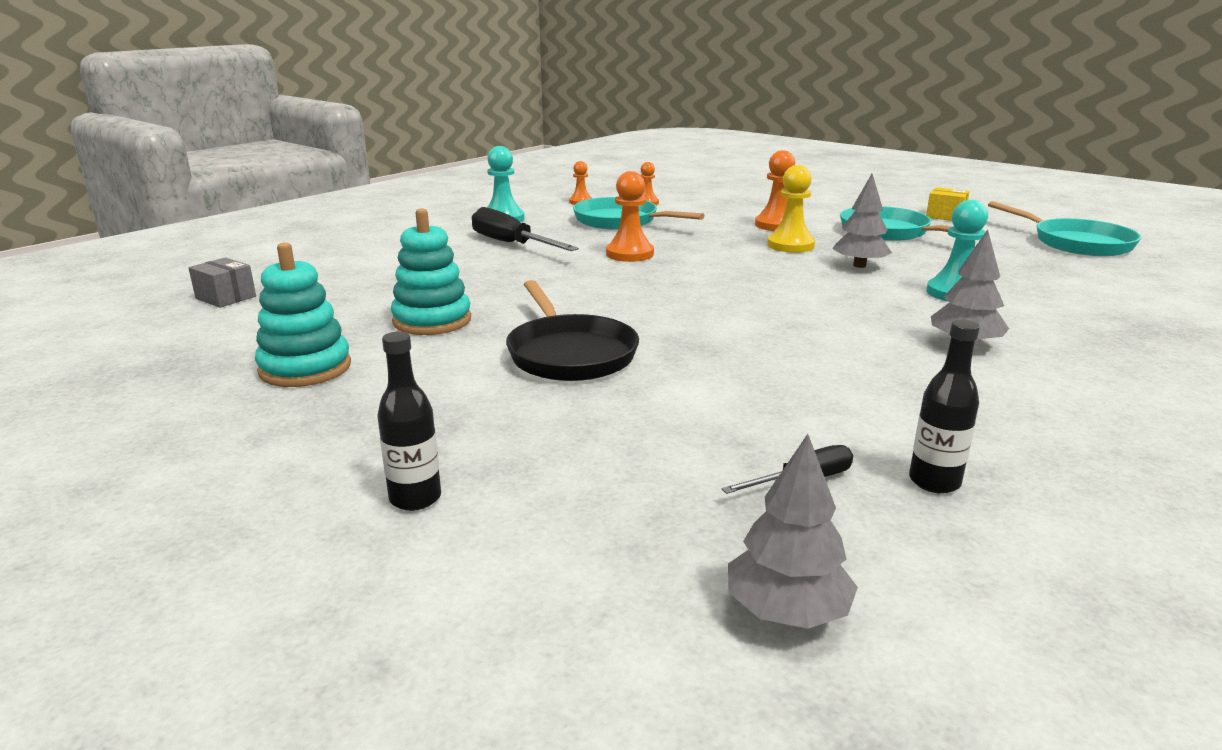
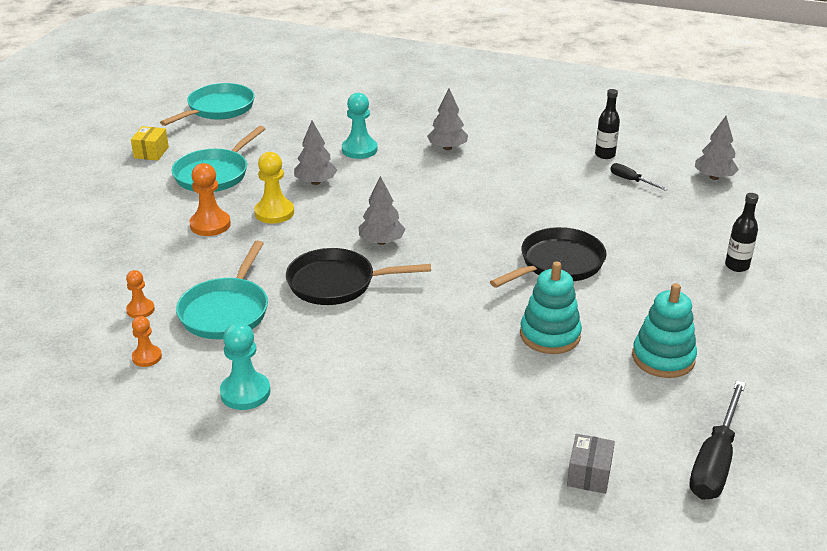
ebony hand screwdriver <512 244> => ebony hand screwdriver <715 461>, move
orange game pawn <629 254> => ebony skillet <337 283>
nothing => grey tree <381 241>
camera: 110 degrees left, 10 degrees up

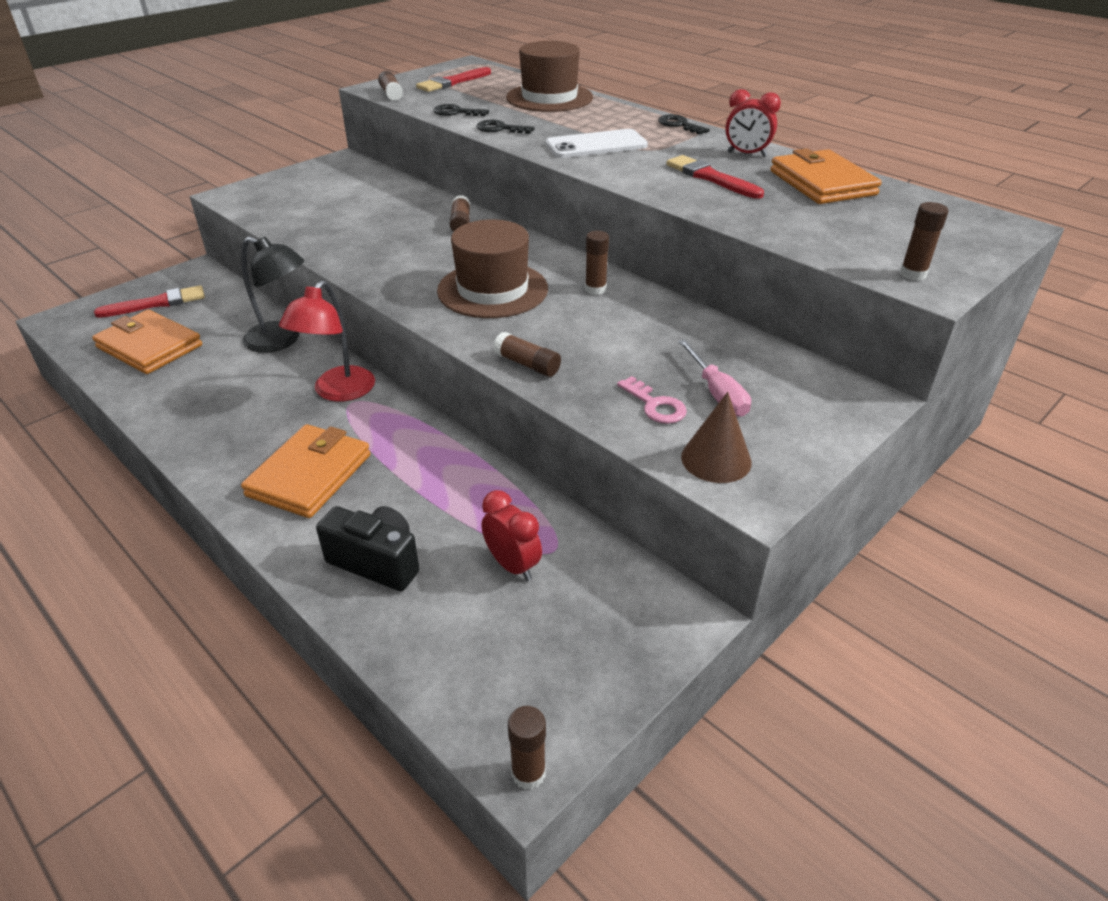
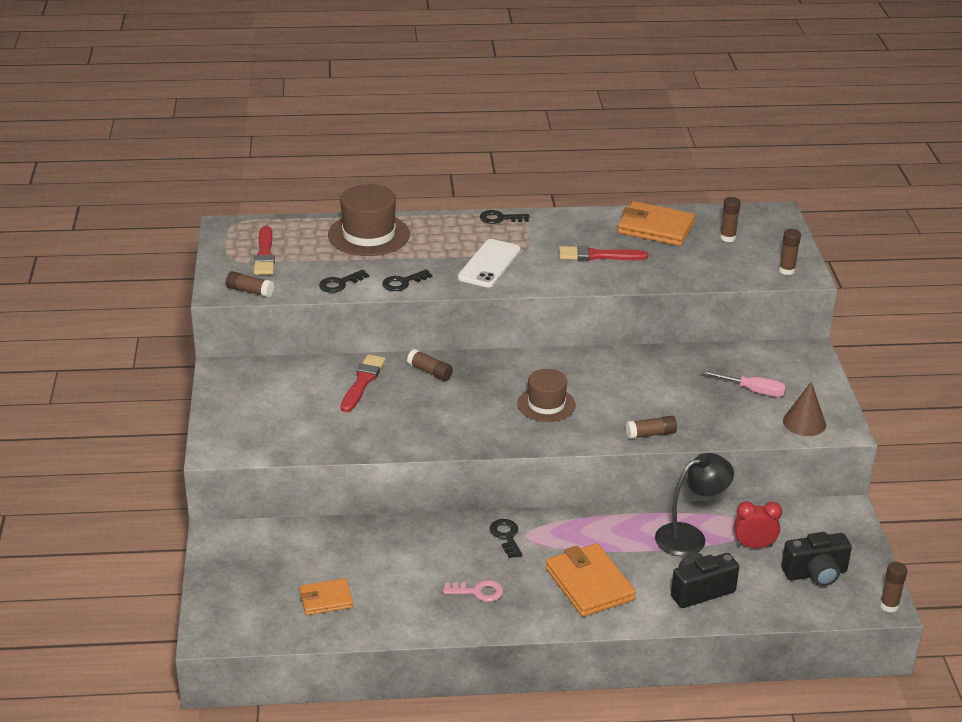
orange card wallet <149 346> => orange card wallet <326 599>, x0.60
crimson brush <157 303> => crimson brush <362 382>, move
ebony lamp <281 340> => ebony lamp <690 536>, move
crimson lamp <338 392> => ebony door key <506 536>
dark brown top hat <492 290> => dark brown top hat <546 404>, x0.65
dark brown glue stick <595 289> => dark brown glue stick <727 238>, move
rose-pink door key <655 405> => rose-pink door key <478 592>, move
crimson clock <746 154> => nothing
nothing => ebony photo camera <815 574>
camera: 50 degrees left, 5 degrees down

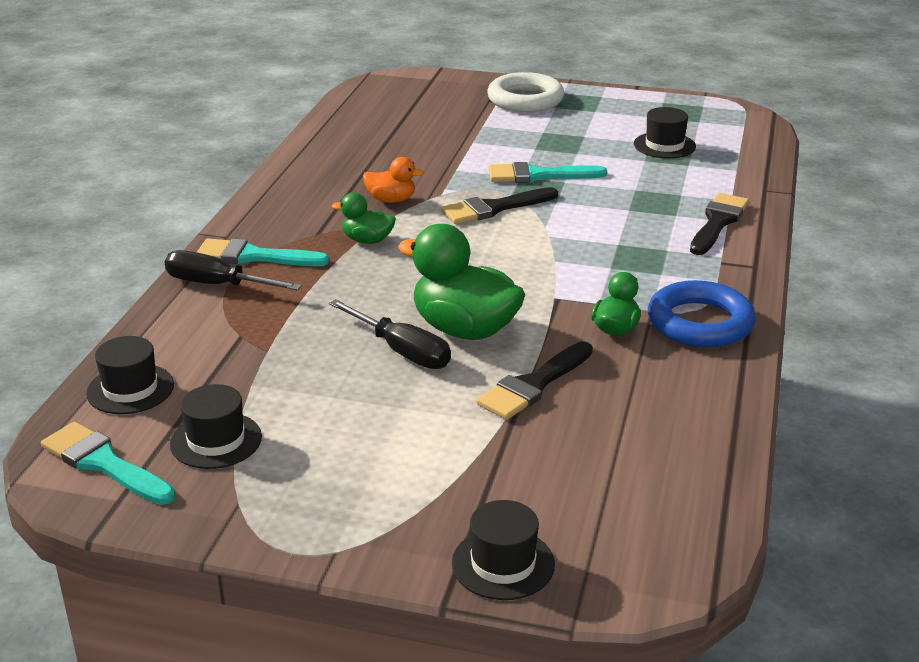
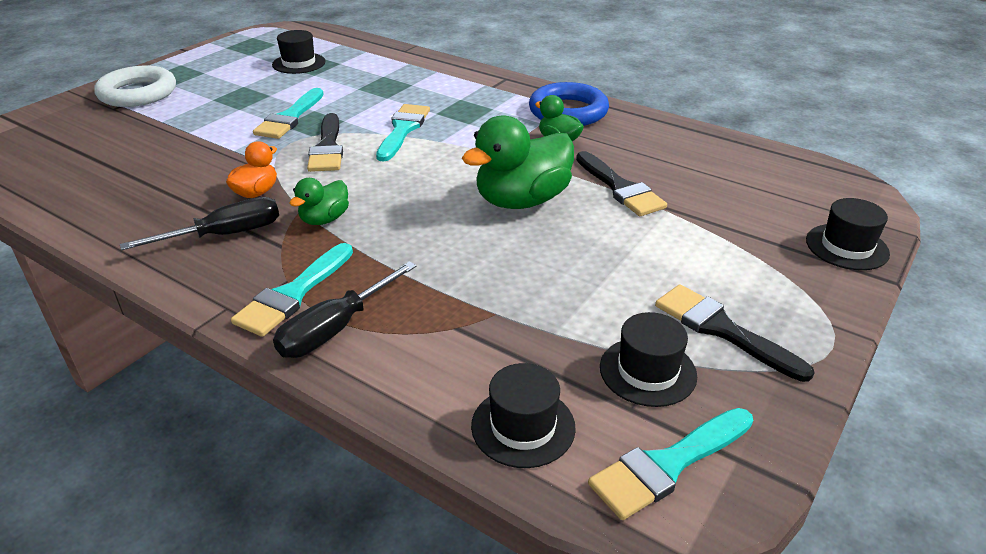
ebony hand screwdriver <401 351> => ebony hand screwdriver <225 235>, move
ebony brush <718 222> => ebony brush <722 330>, move
nothing => aqua brush <403 130>
camera: 70 degrees left, 5 degrees up

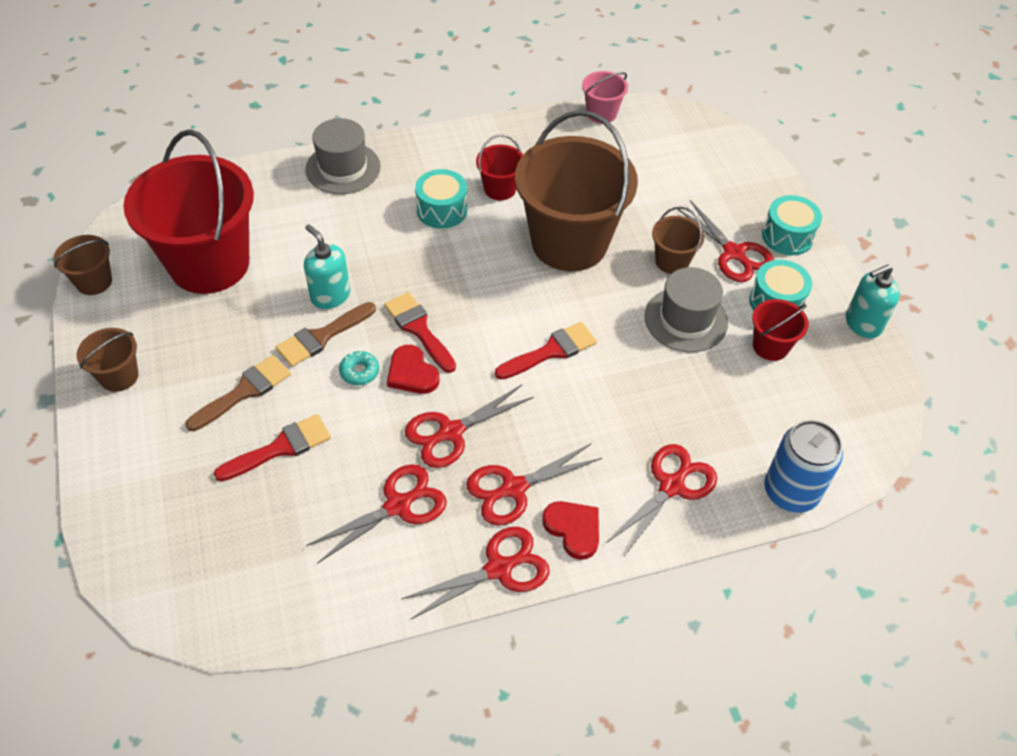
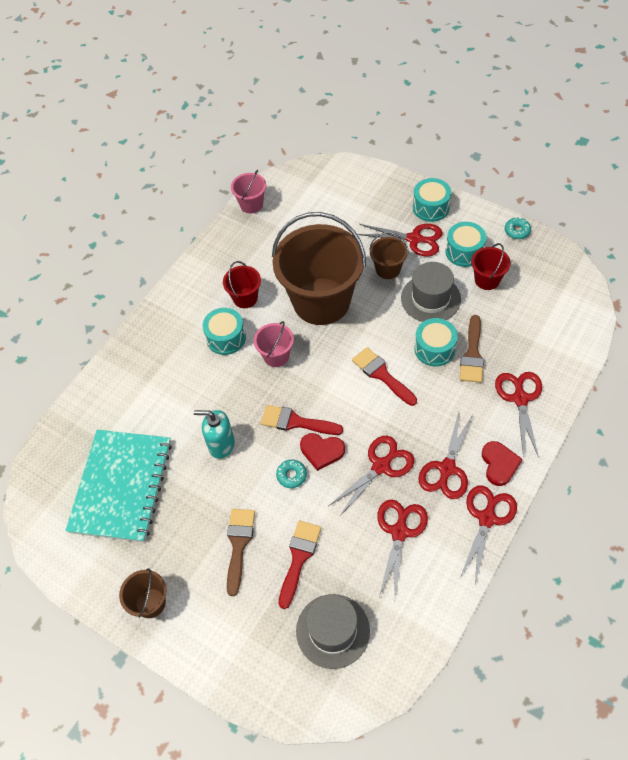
dark brown sand bucket <94 282> => nothing
crimson sand bucket <209 264> => aqua notepad <121 486>
dark brown brush <322 336> => dark brown brush <472 354>, move
grey top hat <343 168> => grey top hat <332 631>, move
crimson scissors <451 432> => crimson scissors <381 466>, 150 degrees counterclockwise
crimson brush <551 351> => crimson brush <382 374>, 60 degrees counterclockwise
crimson love heart <573 529> => crimson love heart <499 464>, 75 degrees clockwise
royal blue can <790 491> => nothing
aqua pump bottle <862 324> => aqua doughnut <517 231>
nothing => rose-pink sand bucket <276 356>
nothing => aqua snare drum <434 349>
camera: 35 degrees left, 5 degrees up

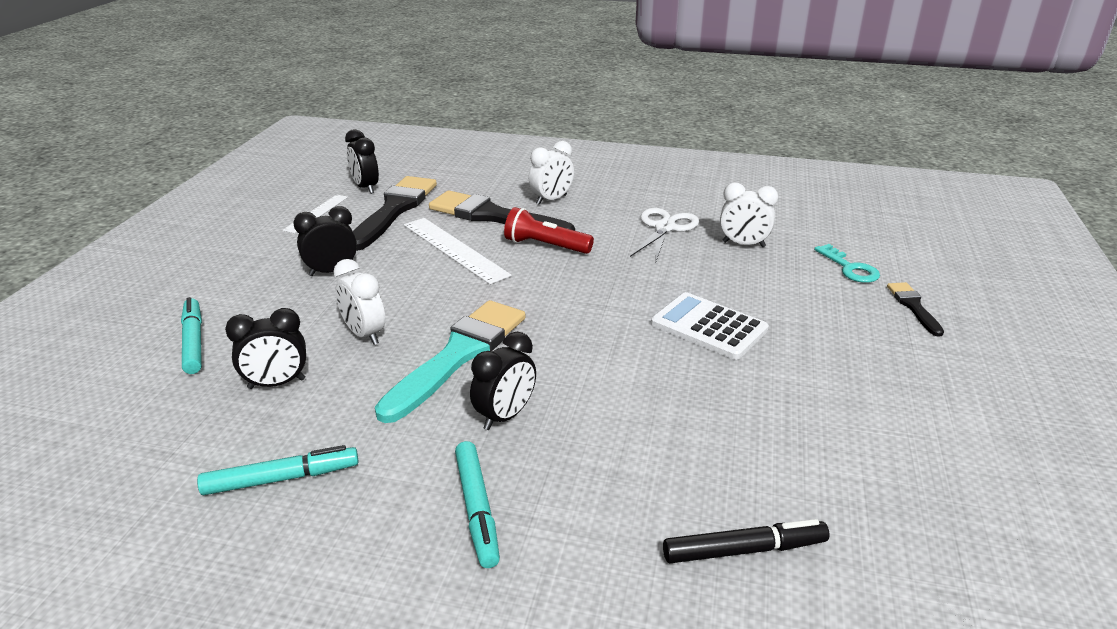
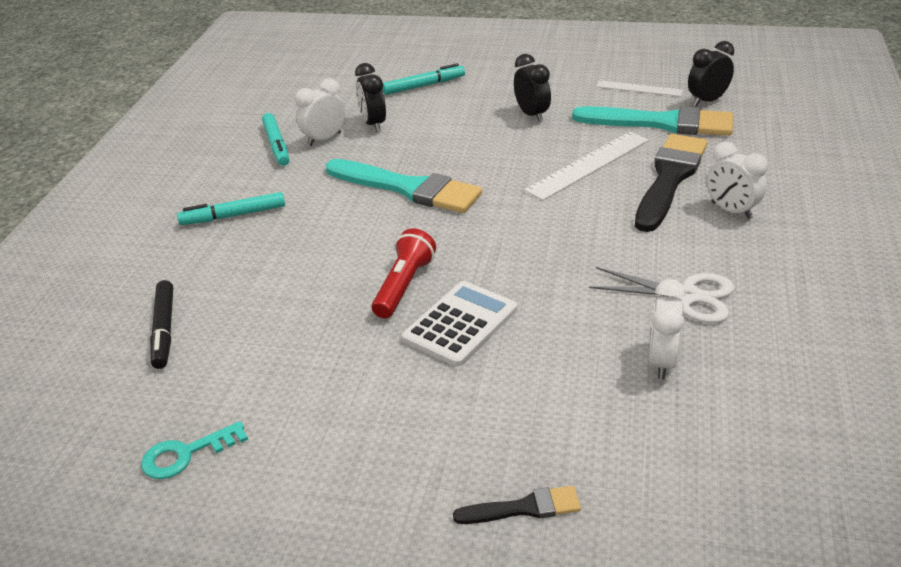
snow-white clock <364 334> => snow-white clock <324 139>, move
ebony brush <394 210> => aqua brush <661 123>
ebony clock <505 416> => nothing
crimson pocket torch <546 246> => crimson pocket torch <404 286>, move
aqua door key <850 268> => aqua door key <186 454>, move
camera: 90 degrees right, 5 degrees up

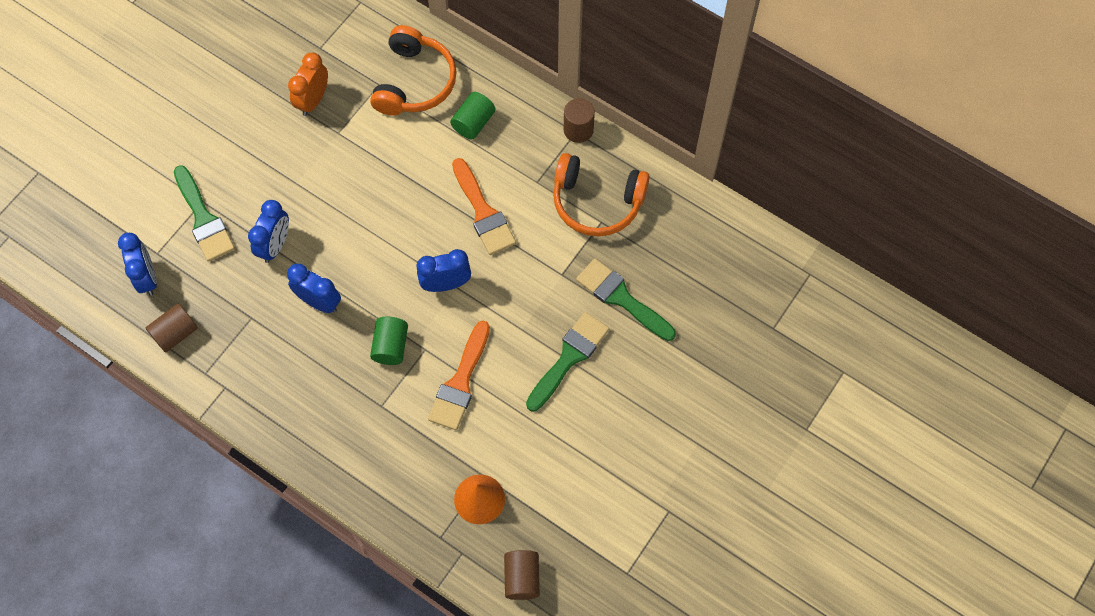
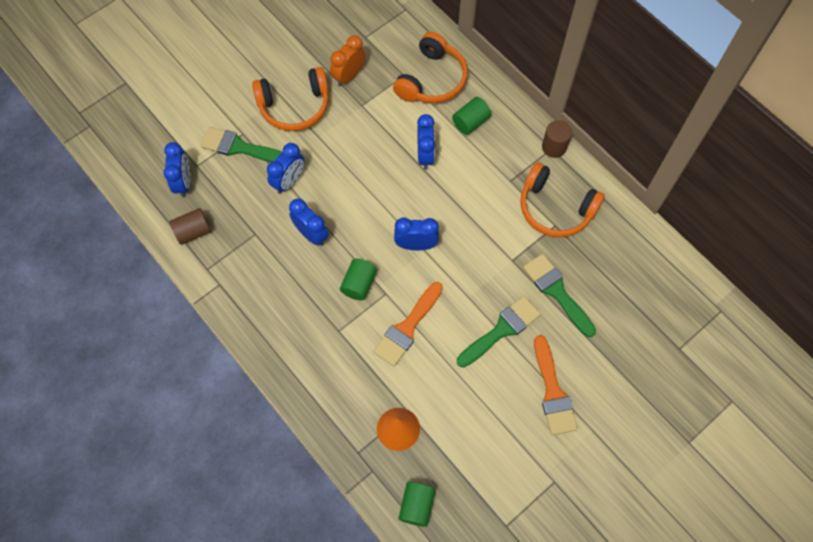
emerald brush <204 219> => emerald brush <240 147>, 120 degrees clockwise
orange brush <483 212> => orange brush <553 391>, move
dark brown cylinder <522 578> => emerald cylinder <416 505>
nothing => orange headset <294 106>
nothing => royal blue clock <425 155>
camera: 15 degrees right, 0 degrees up

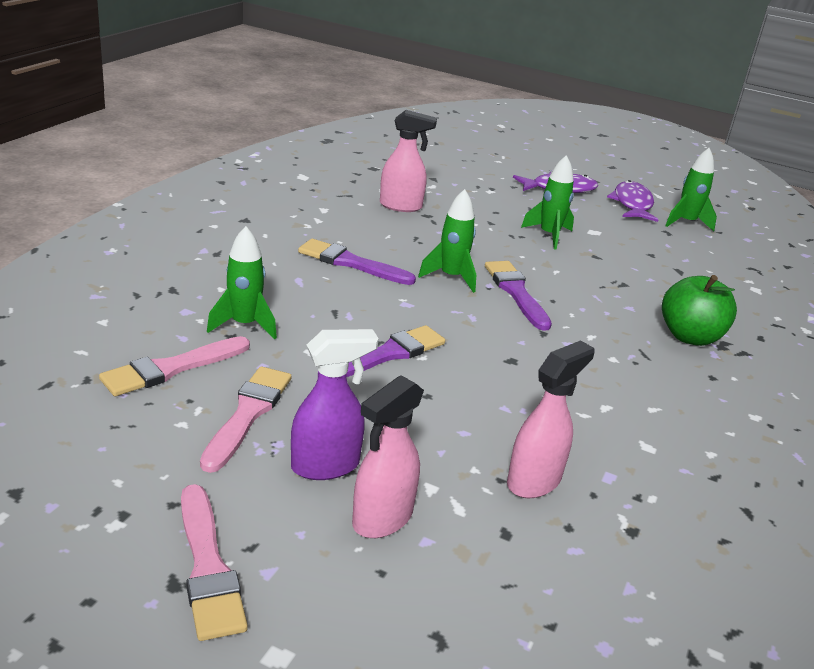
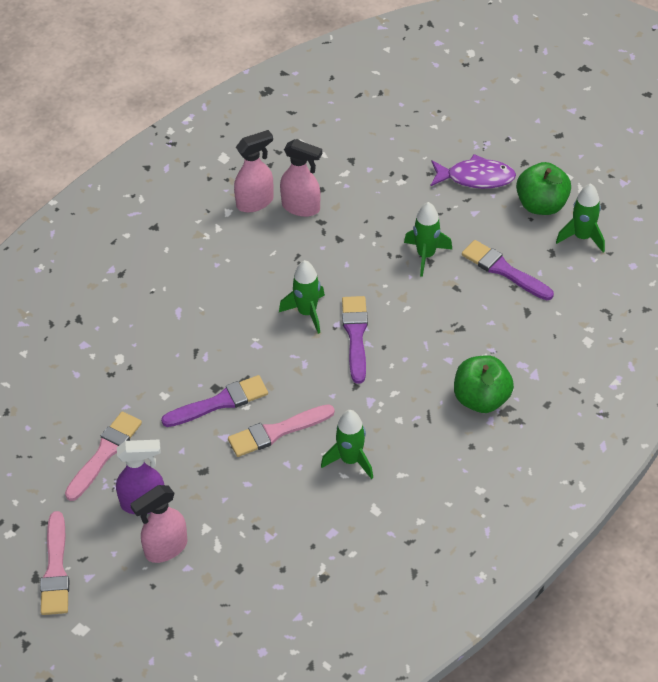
rose-pink brush <172 368> => rose-pink brush <277 432>, move
emerald rocket <244 325> => emerald rocket <350 460>, move
violet brush <351 263> => violet brush <504 270>, move
rose-pink sprayer <534 481> => rose-pink sprayer <255 202>, move
violet fish figure <632 204> => emerald apple fruit <541 205>
camera: 20 degrees right, 20 degrees up

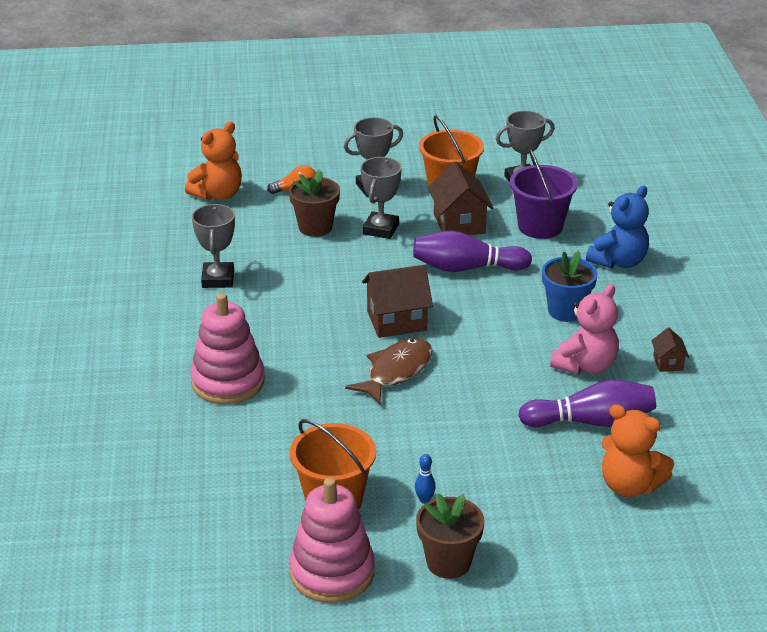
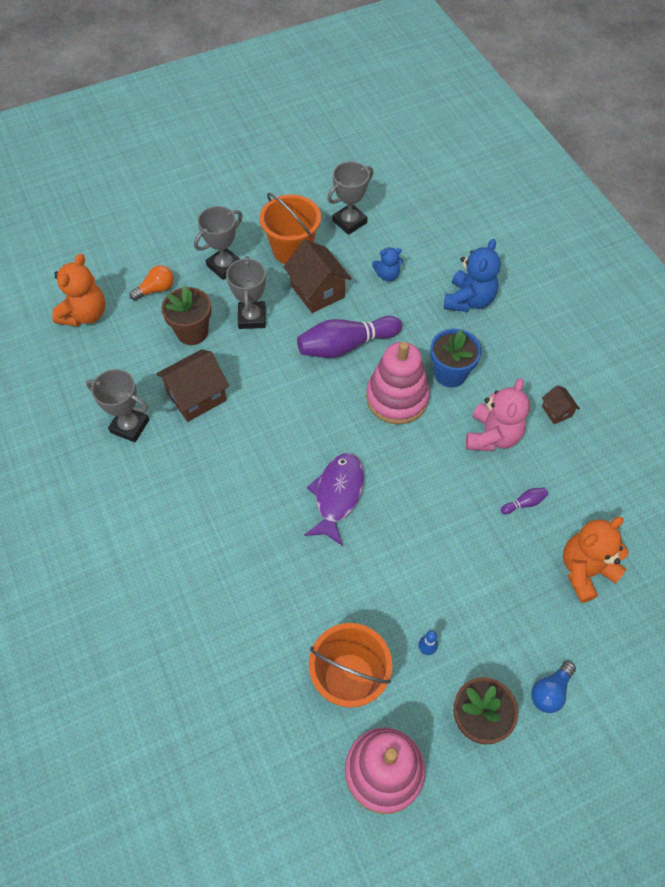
rose-pink stacking toy <228 382> => rose-pink stacking toy <397 398>, move
grey prize cup <218 279> => grey prize cup <130 426>, 45 degrees counterclockwise
dark brown fish figure <396 371> => violet fish figure <337 495>
dark brown house <397 321> => dark brown house <197 396>, move
violet sand bucket <540 226> => royal blue teddy bear <387 275>
violet tenpin <591 422> => violet tenpin <524 503>, x0.42
orange teddy bear <629 485> => orange teddy bear <585 570>, 135 degrees clockwise
nothing => royal blue light bulb <550 691>
camera: 20 degrees left, 25 degrees up

